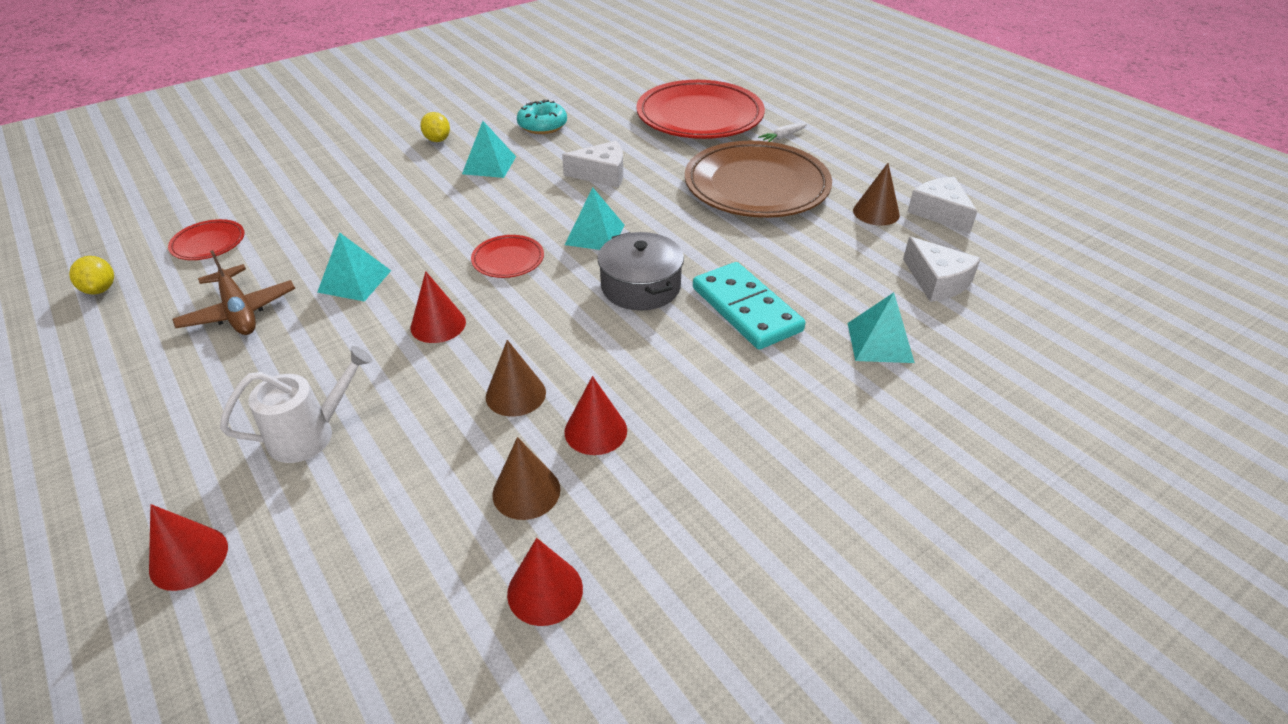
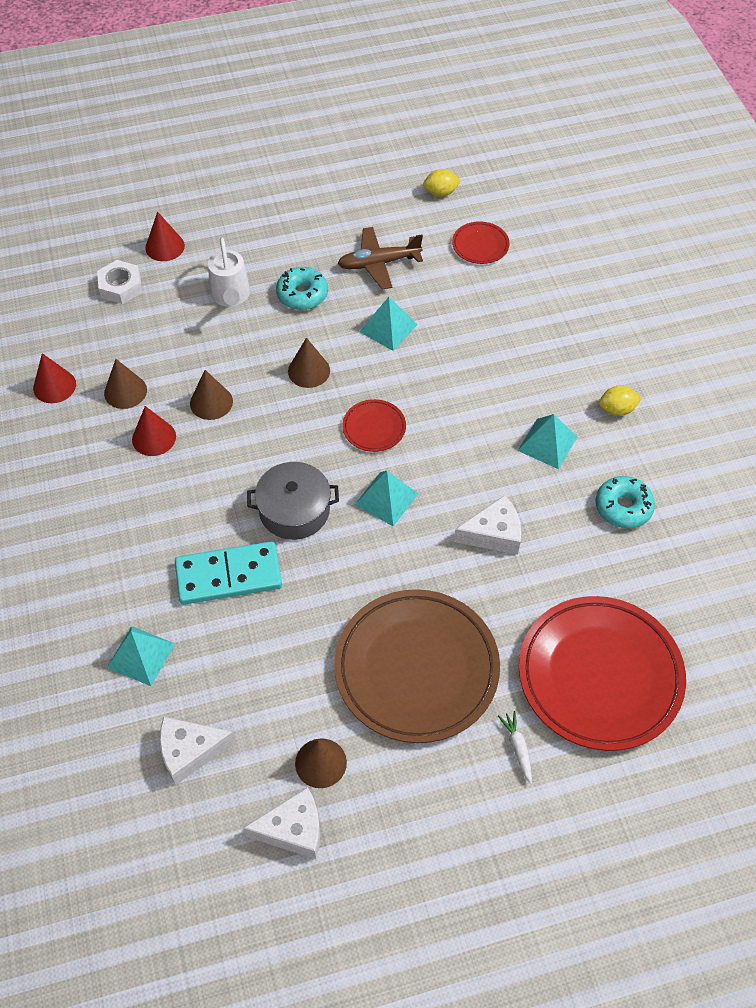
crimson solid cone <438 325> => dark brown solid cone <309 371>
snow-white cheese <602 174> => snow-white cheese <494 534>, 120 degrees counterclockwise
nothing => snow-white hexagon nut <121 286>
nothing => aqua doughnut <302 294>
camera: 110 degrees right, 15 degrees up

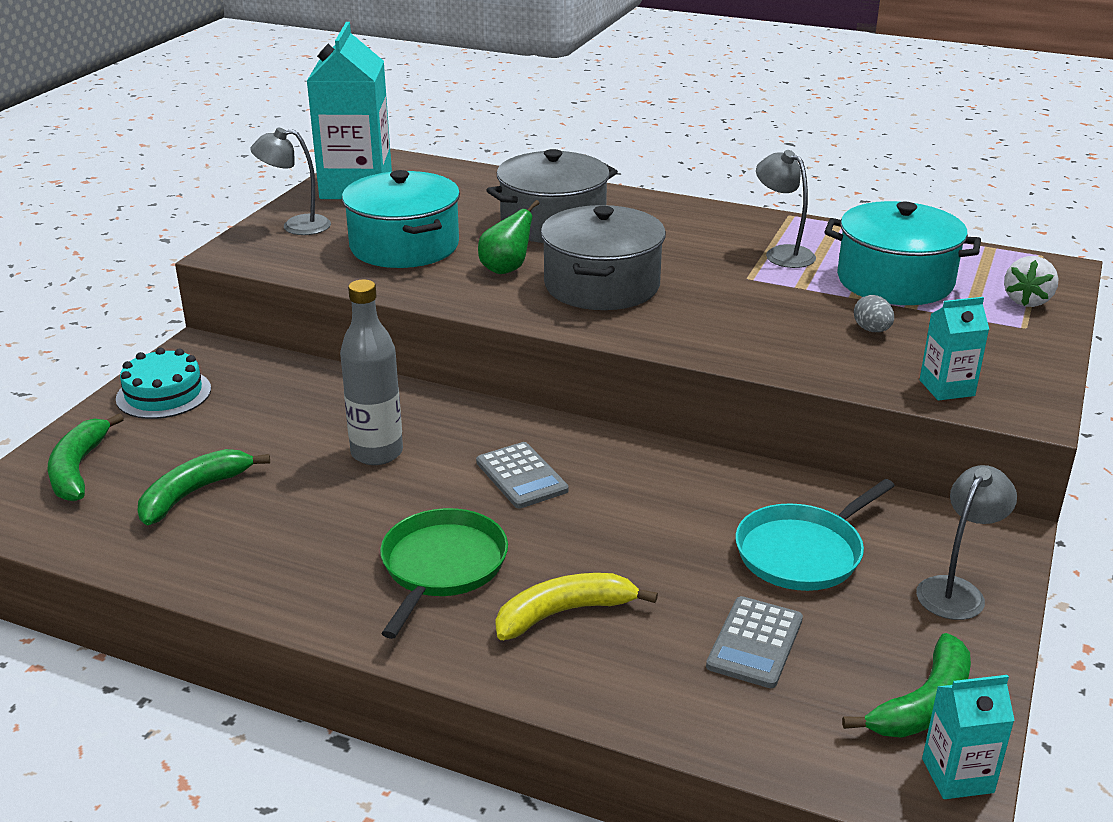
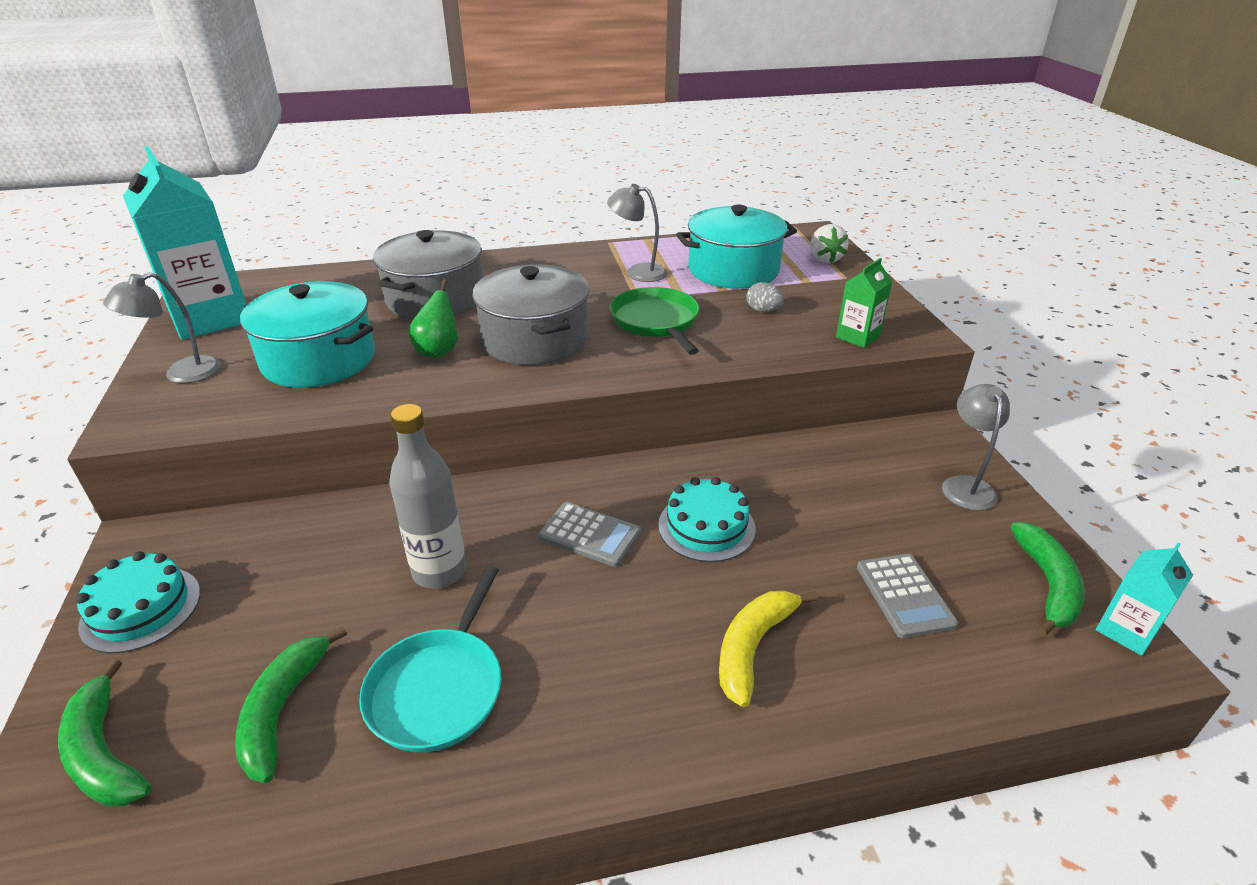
emerald skillet <442 567> => emerald skillet <656 322>, move
aqua skillet <803 552> => aqua skillet <438 688>, move
aqua juice carton <947 388> => emerald juice carton <857 337>
nothing => aqua cake <706 527>
camera: 35 degrees left, 5 degrees up

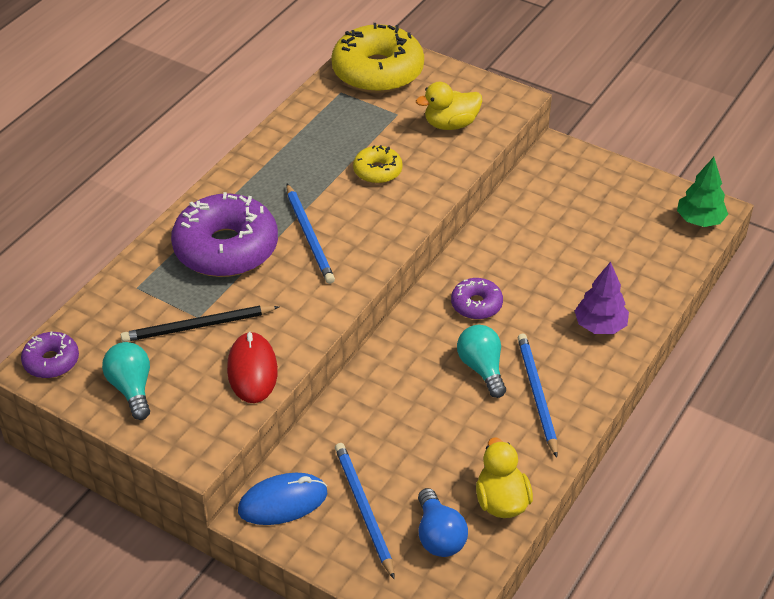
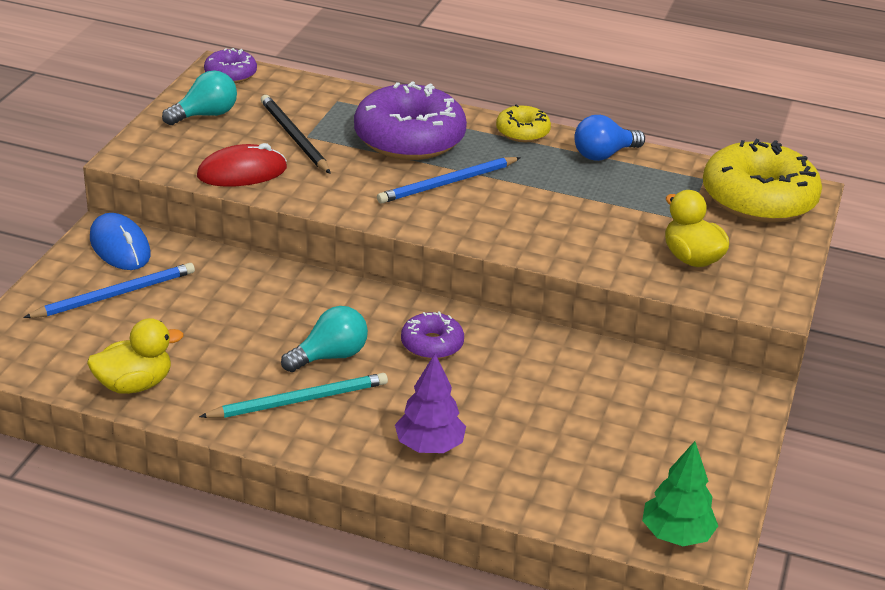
bright yellow doughnut <377 171> => bright yellow doughnut <522 132>, move
royal blue light bulb <439 536> => royal blue light bulb <604 155>, move
royal blue pencil <537 394> => aqua pencil <299 400>
camera: 75 degrees right, 10 degrees down

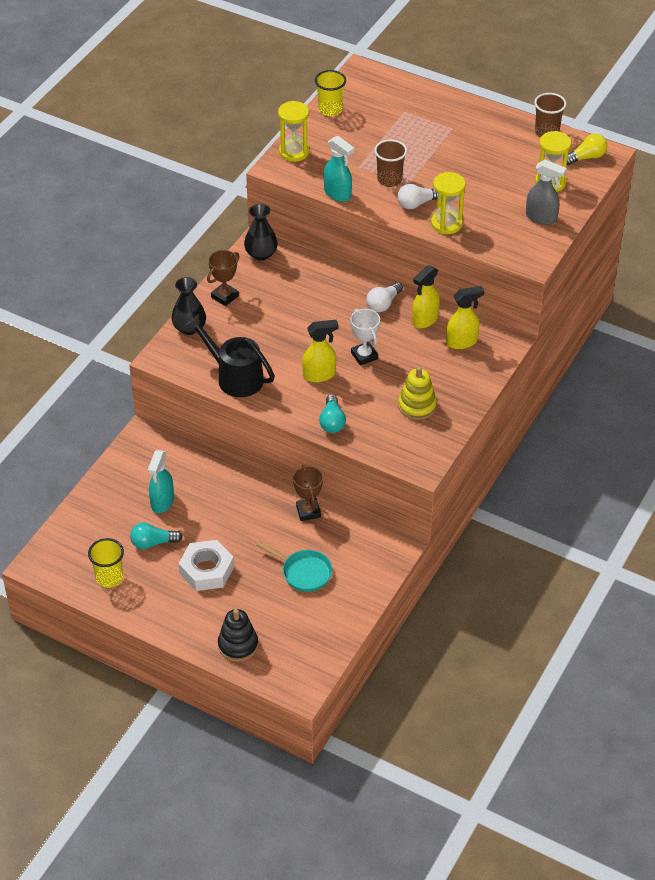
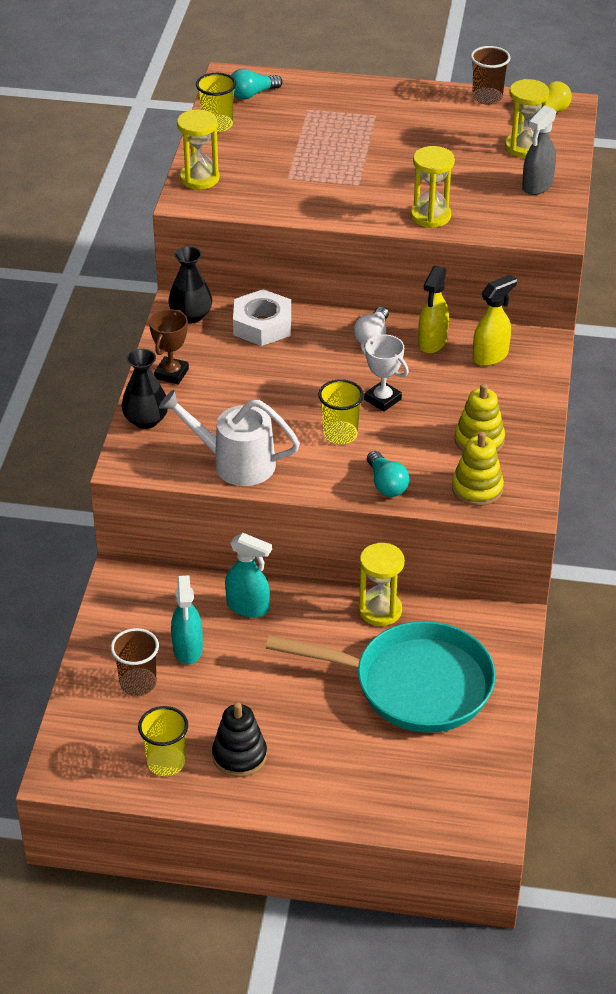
aqua light bulb <153 543> => aqua light bulb <252 94>, move
snow-white hexagon nut <206 570> => snow-white hexagon nut <262 325>, move
ebony watering can <234 377> => snow-white watering can <234 463>
ebony stacking toy <238 645> => ebony stacking toy <239 756>, move
aqua skillet <303 572> => aqua skillet <414 685>, x2.04
dark brown prize cup <308 511> => bright yellow sandglass <380 610>
bright yellow sprayer <319 375> => bright yellow beaker <340 434>
aqua sprayer <338 194> => aqua sprayer <248 607>, move
dark brown beaker <389 180> => dark brown beaker <138 683>, move
snow-white light bulb <417 204> => nothing
grey sprayer <541 218> => grey sprayer <537 186>, 120 degrees clockwise
nothing => bright yellow stacking toy <477 488>
camera: 20 degrees left, 5 degrees down

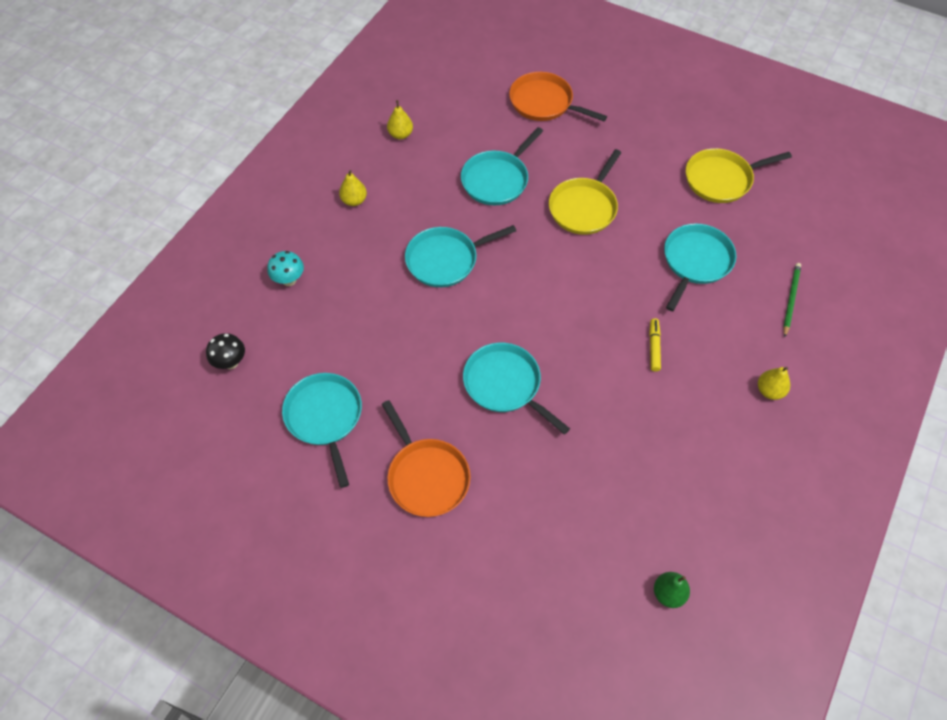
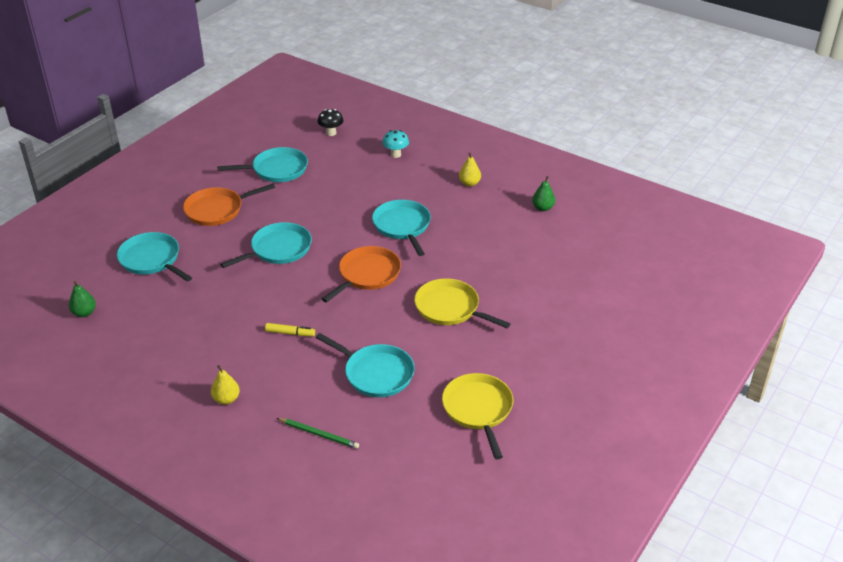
bright yellow pear fruit <400 134> => emerald pear fruit <543 208>
aqua skillet <497 180> => aqua skillet <152 259>, move
orange skillet <544 102> => orange skillet <367 274>, move
camera: 95 degrees right, 20 degrees down

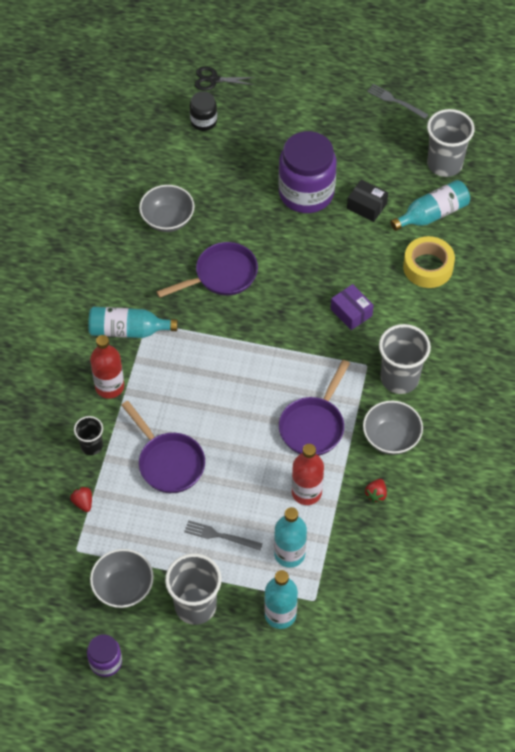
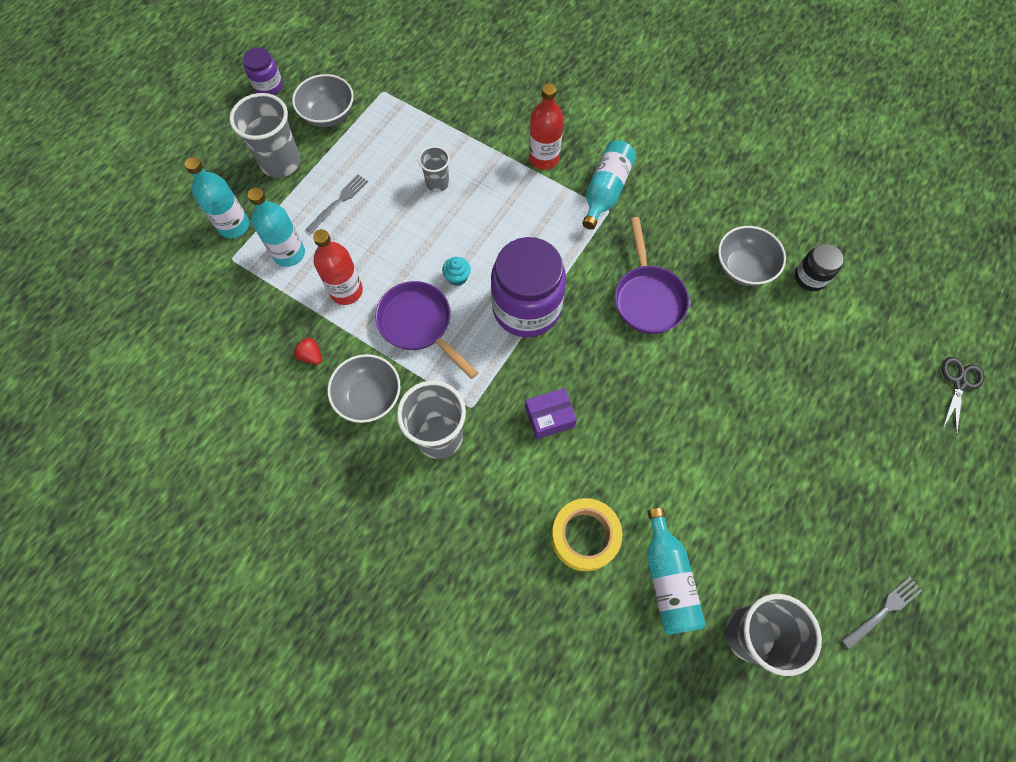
crimson strawberry <83 502> => nothing
ebony beaker <91 446> => nothing
violet skillet <168 462> => grey beaker <437 183>
ebony jam jar <203 121> => ebony jam jar <810 277>, move
violet jam jar <306 193> => violet jam jar <526 308>, move
ebony box <366 206> => nothing
nothing => aqua muffin <457 277>
camera: 110 degrees right, 10 degrees up

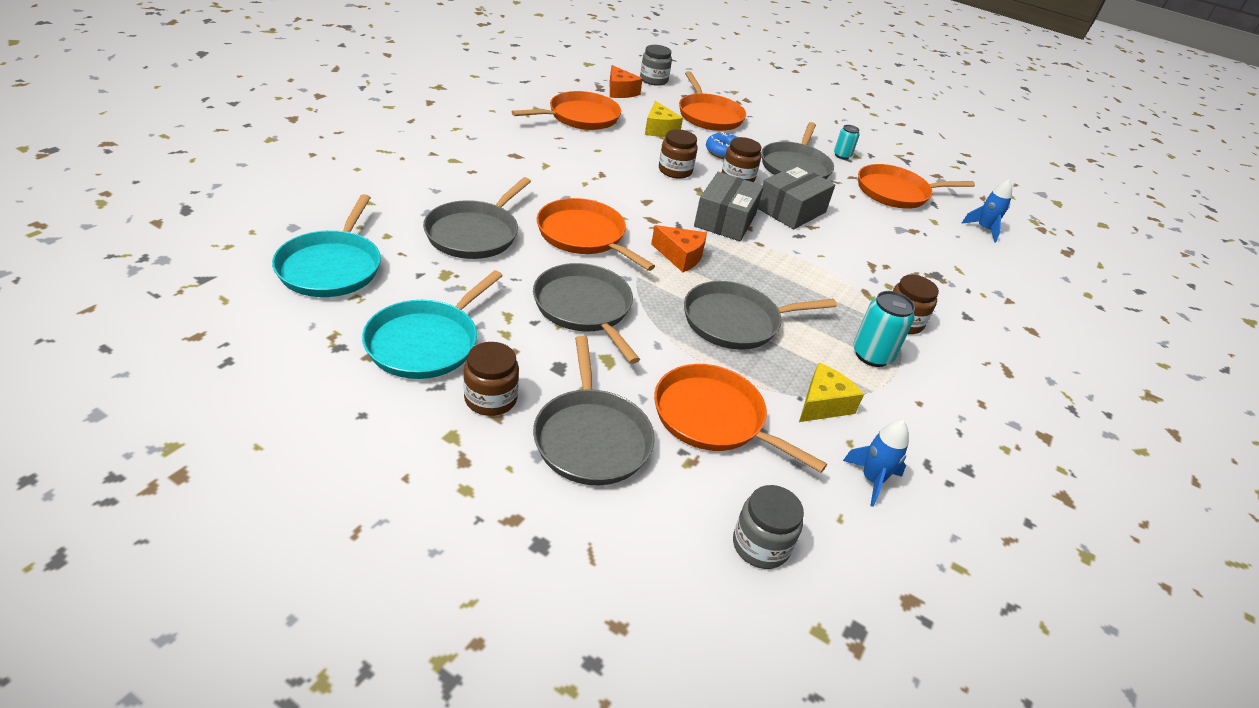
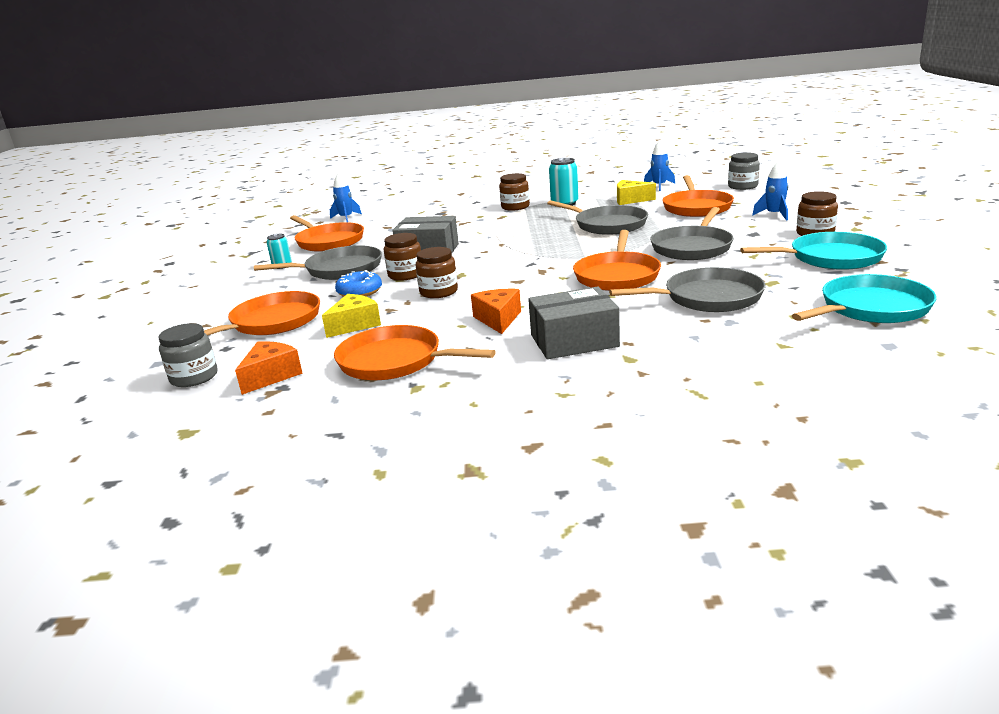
grey skillet <591 437> => royal blue rocket <774 215>
orange cheese <680 256> => orange cheese <498 319>, move
grey box <725 220> => grey box <574 341>, move
camera: 115 degrees left, 15 degrees down

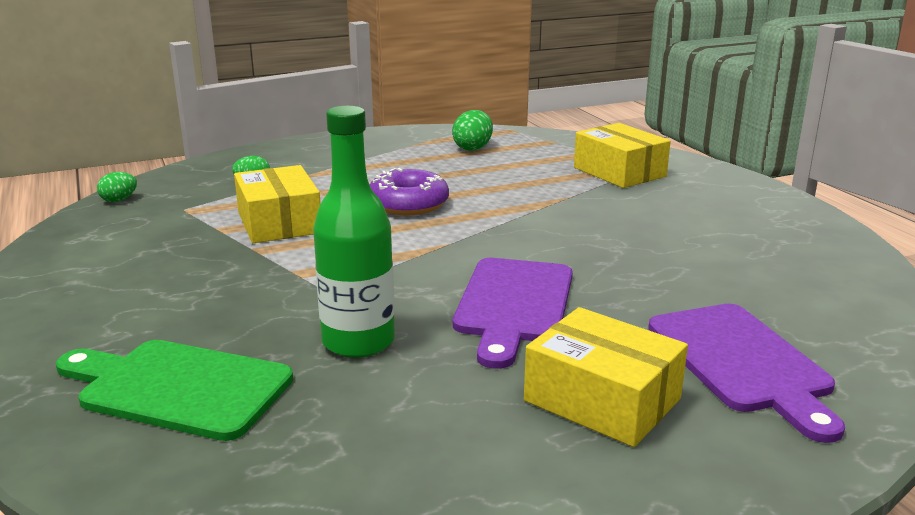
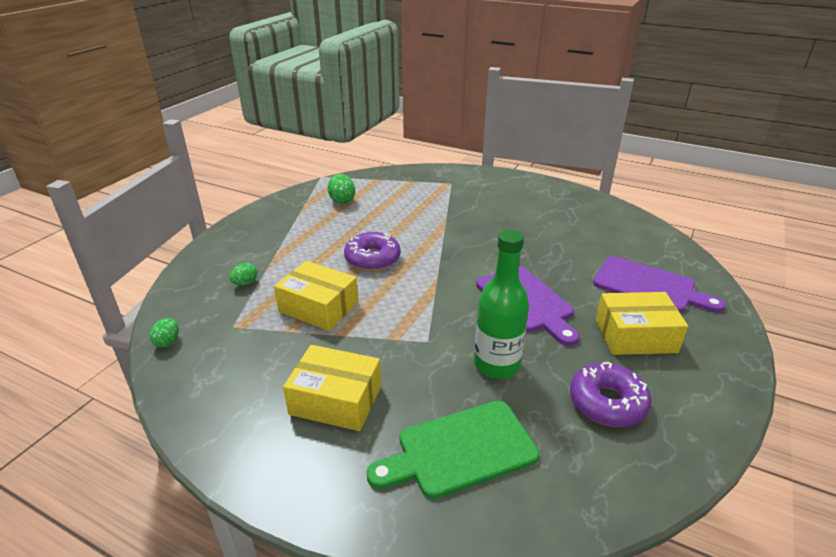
bright yellow box <619 172> => bright yellow box <336 400>, move
nothing => violet doughnut <607 403>
camera: 40 degrees left, 10 degrees up

